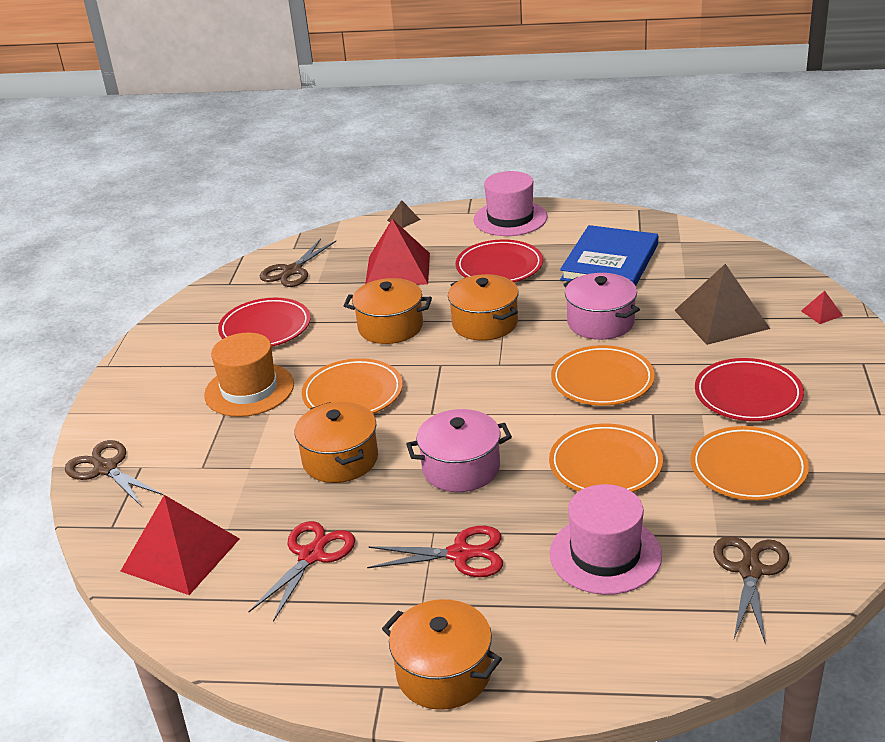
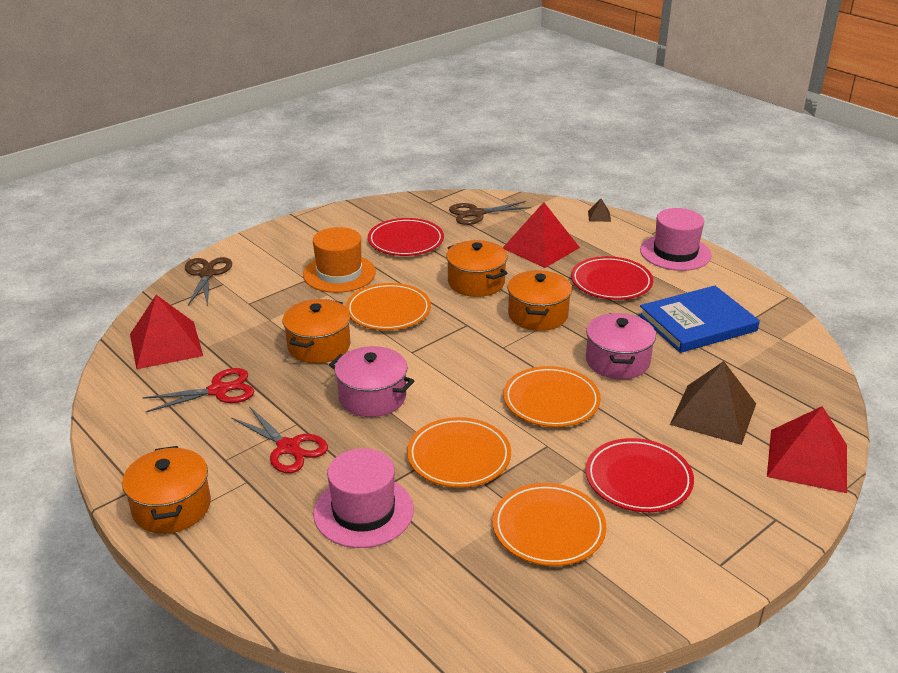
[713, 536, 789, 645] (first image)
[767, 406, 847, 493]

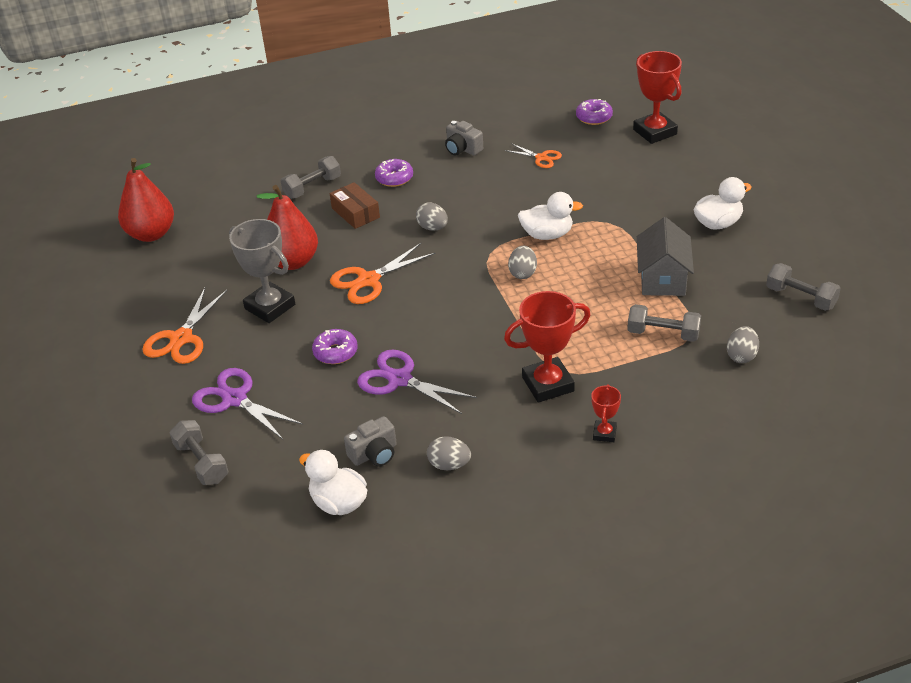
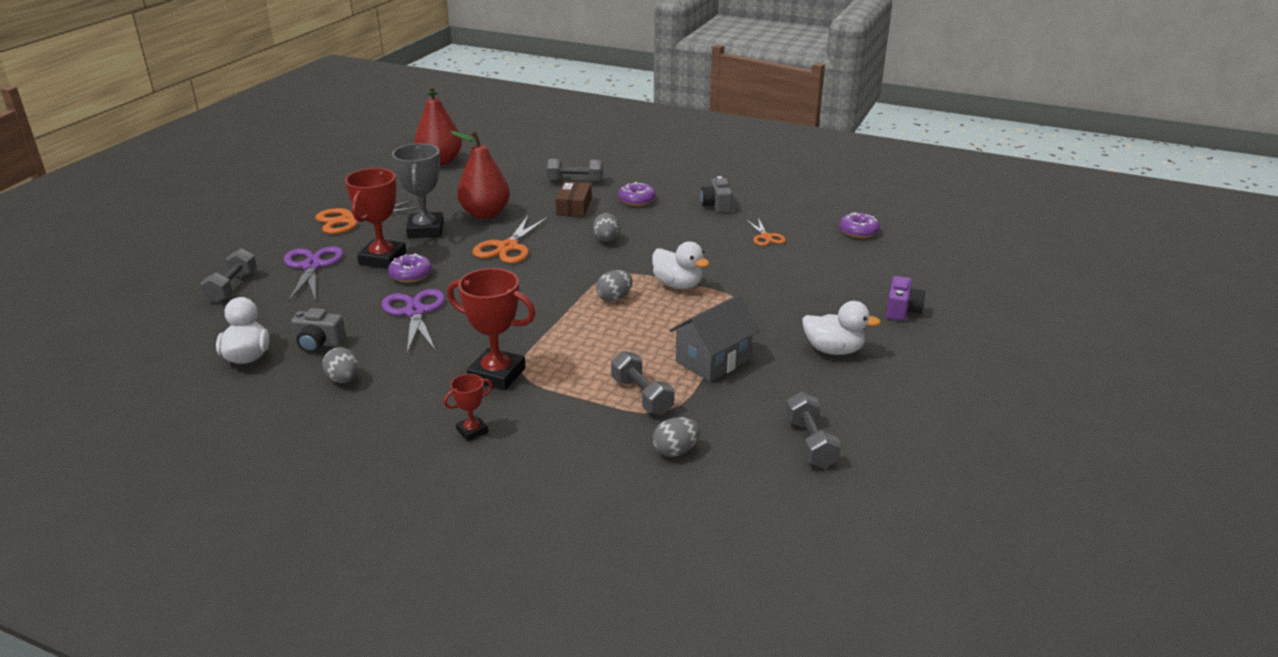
[472, 216, 549, 264]
[345, 168, 406, 269]
[886, 276, 925, 321]

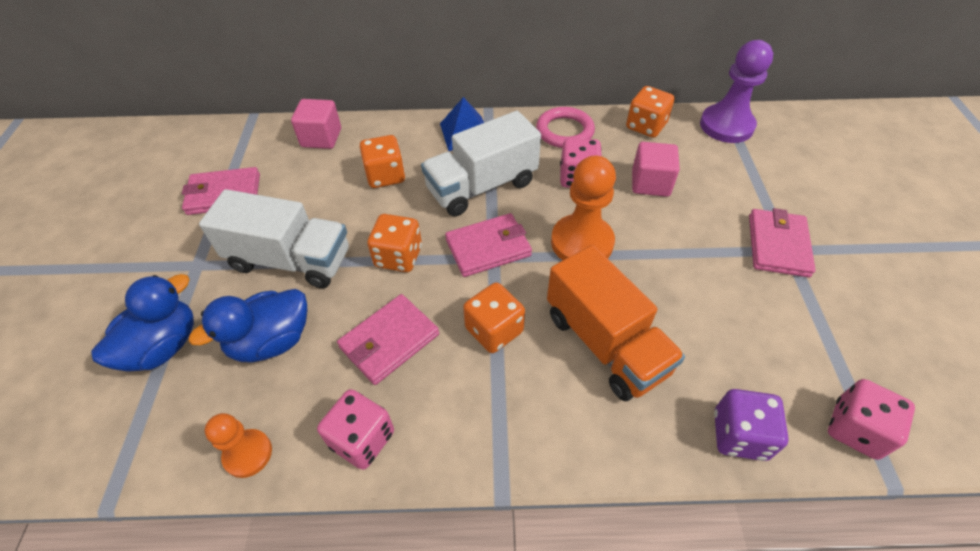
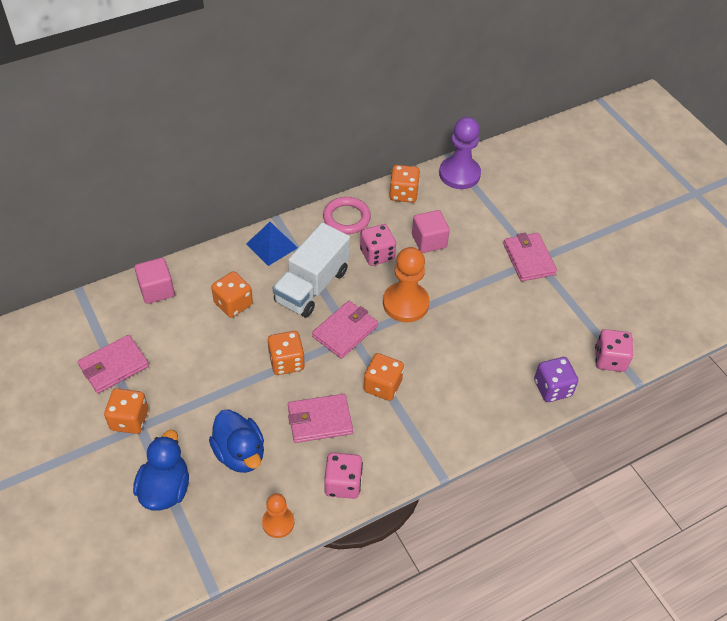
[209, 409, 264, 473]
[199, 189, 349, 288] (first image)
[288, 394, 353, 443]
[547, 245, 685, 401] (first image)
[104, 388, 148, 434]

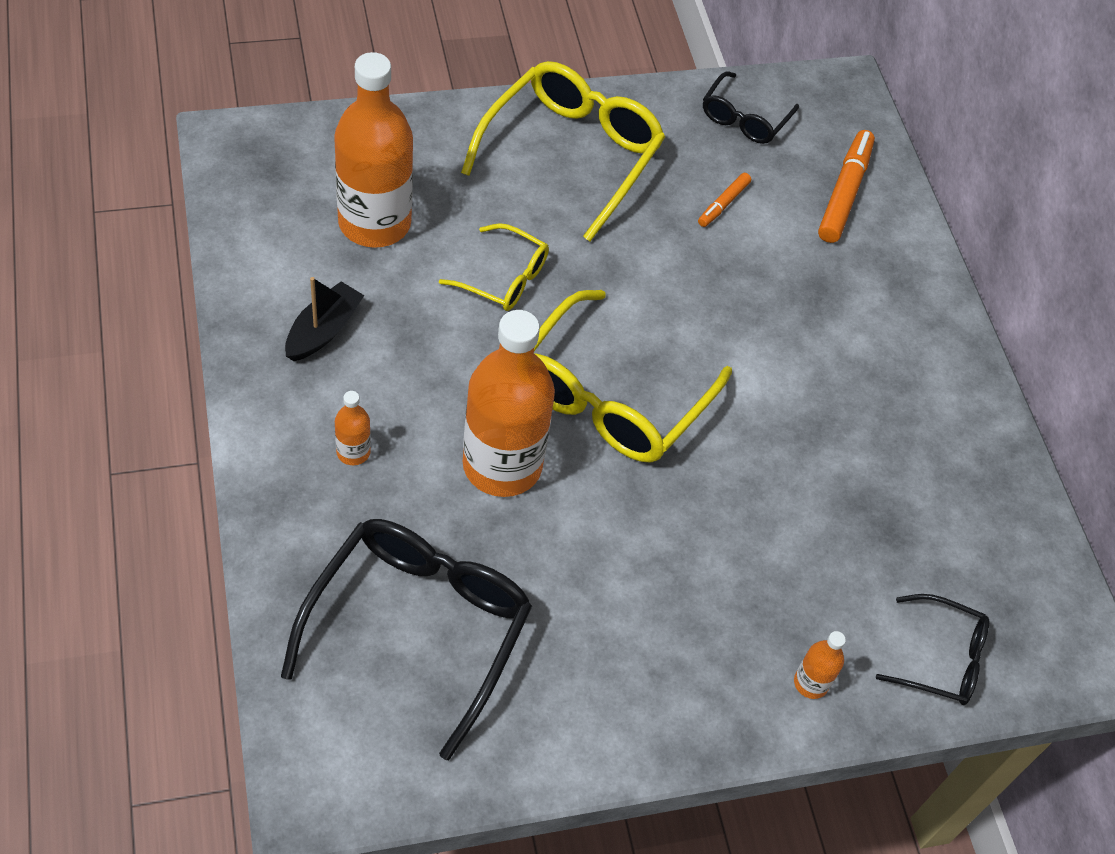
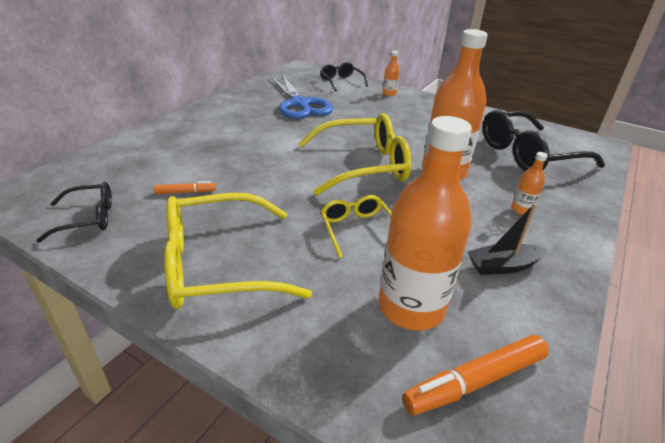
[402, 335, 549, 415]
[271, 75, 333, 119]

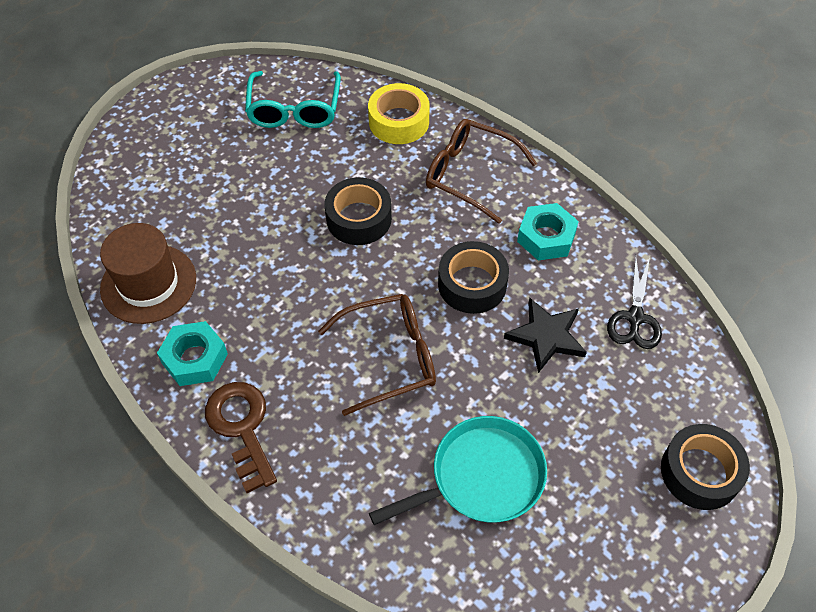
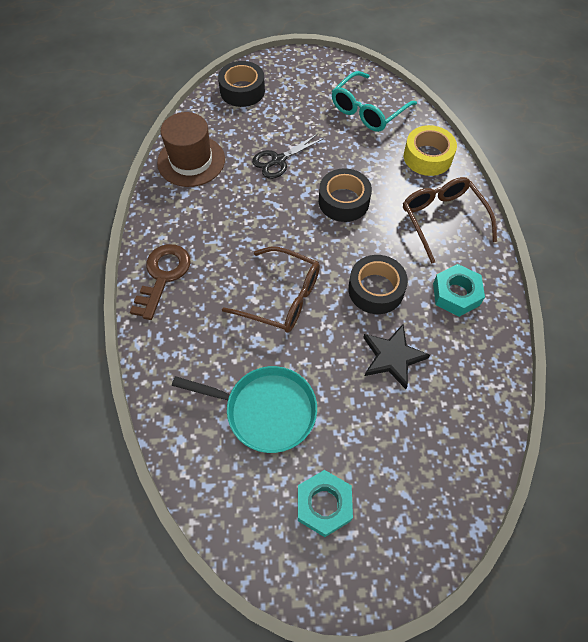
[298, 470, 353, 537]
[252, 134, 324, 179]
[218, 61, 265, 107]

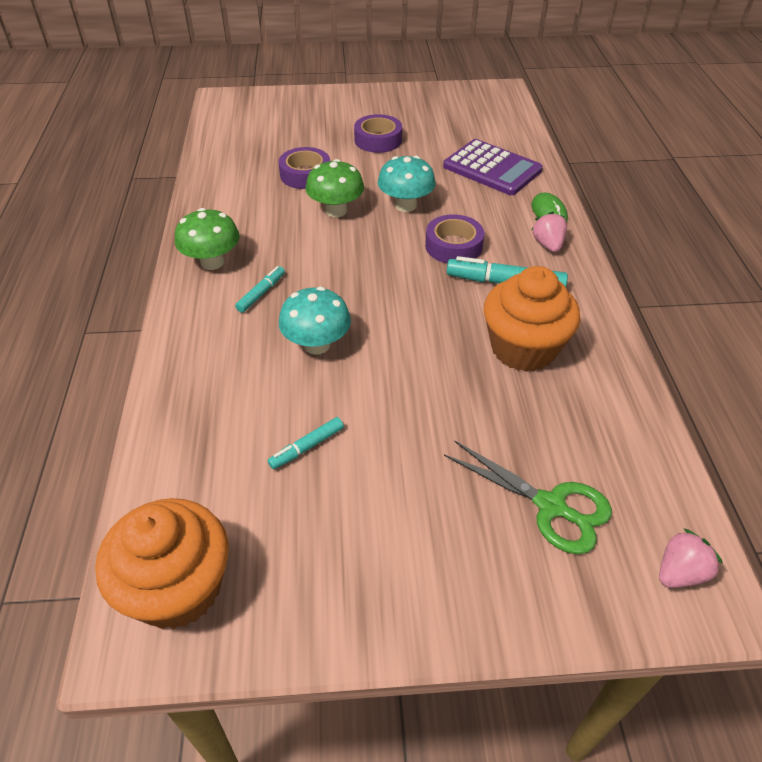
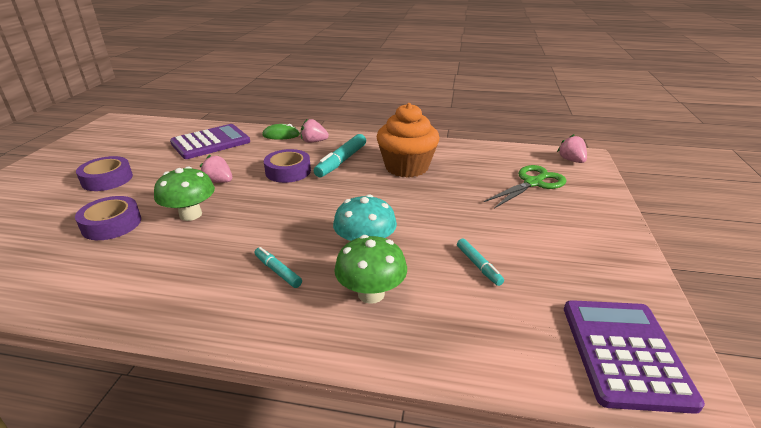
[564, 300, 705, 414]
[334, 235, 407, 304]
[200, 155, 232, 183]

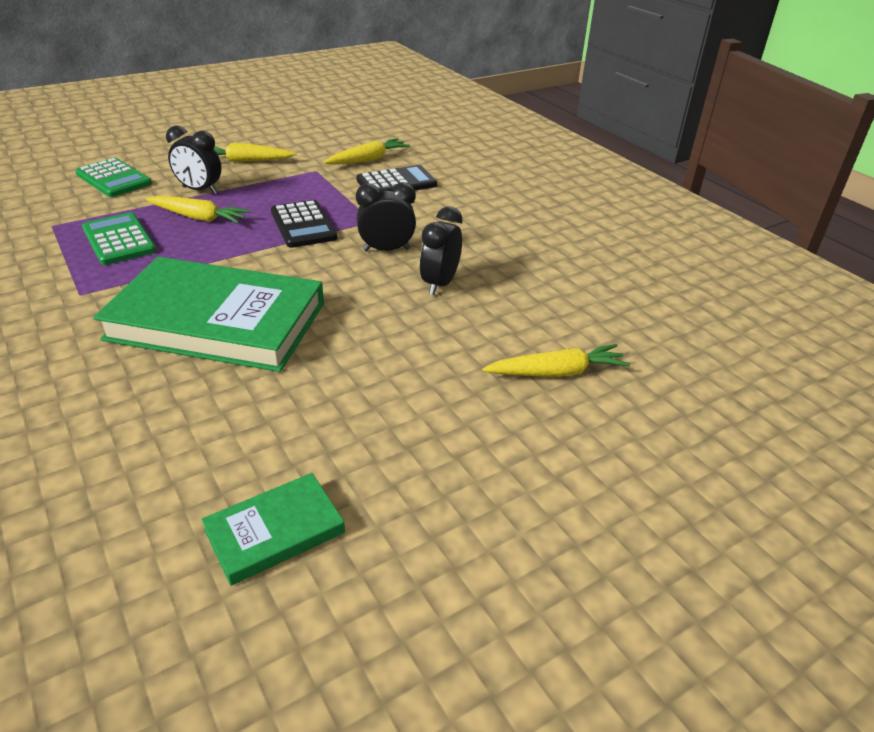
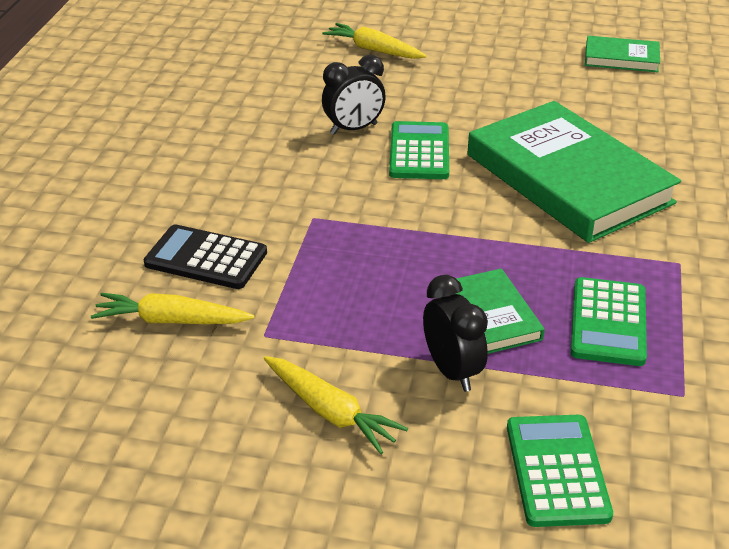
[456, 269, 545, 354]
[271, 200, 337, 248] (first image)
[356, 182, 416, 252] (first image)
[389, 121, 449, 179]

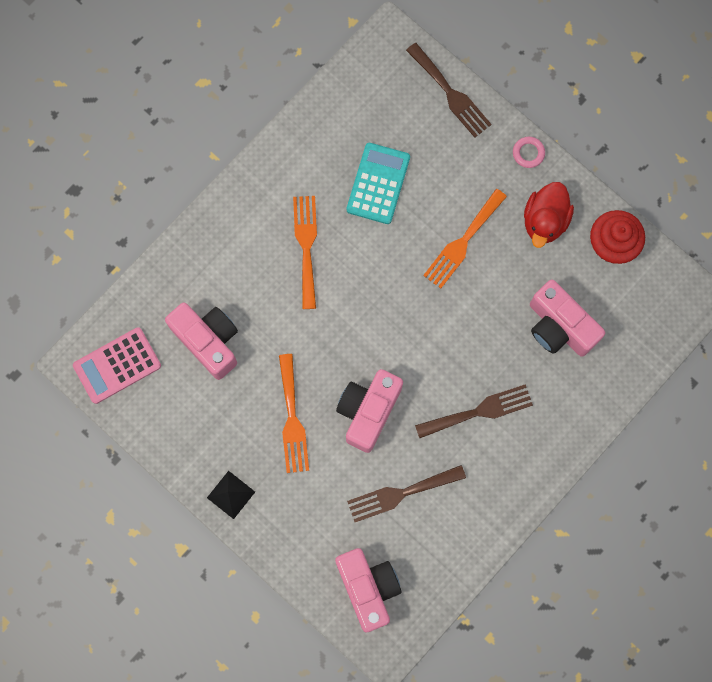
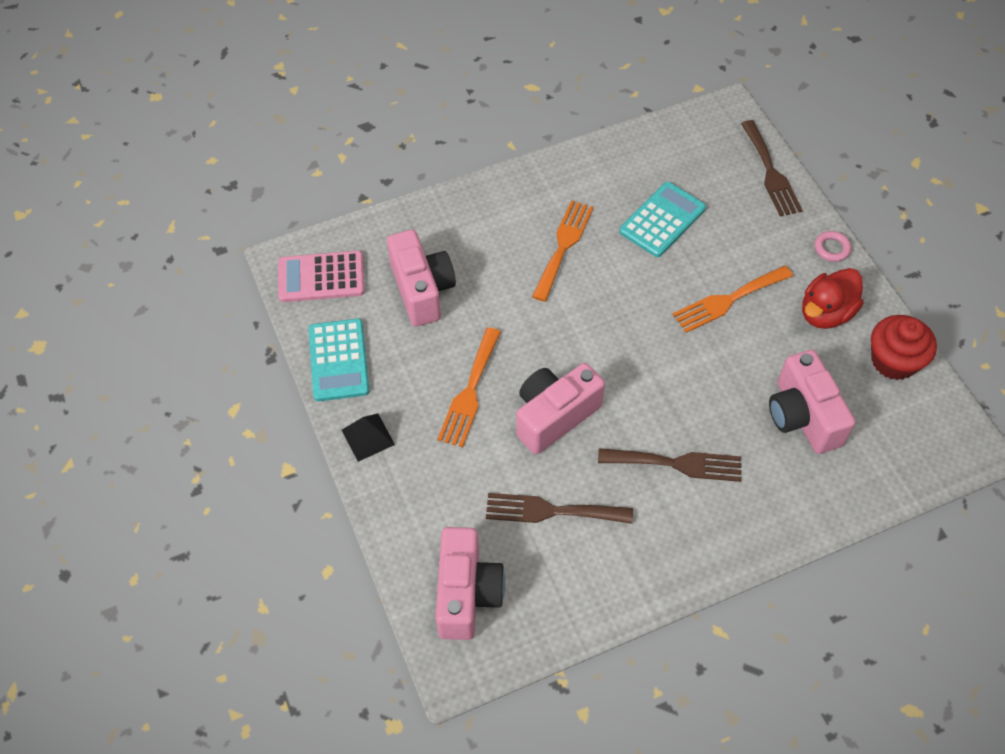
[309, 318, 369, 401]

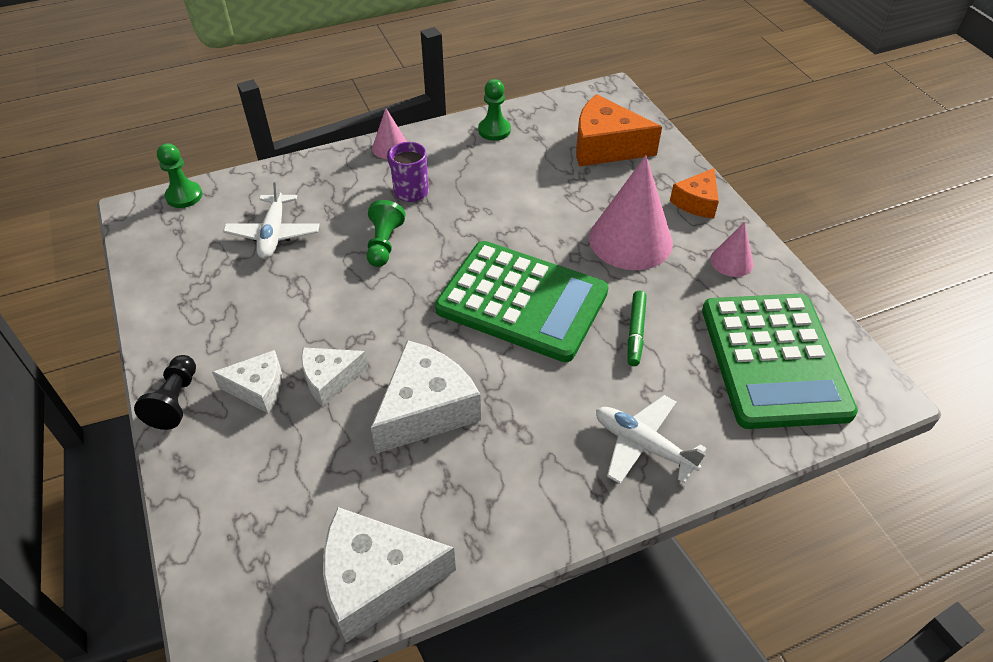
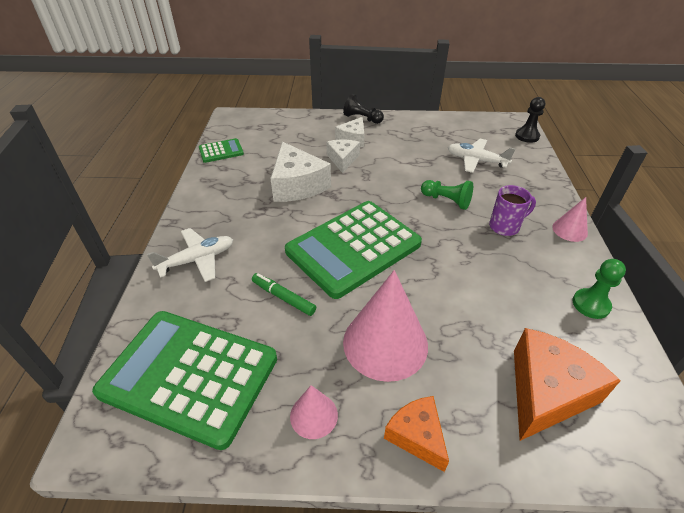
[515, 97, 545, 143]
[199, 138, 244, 163]

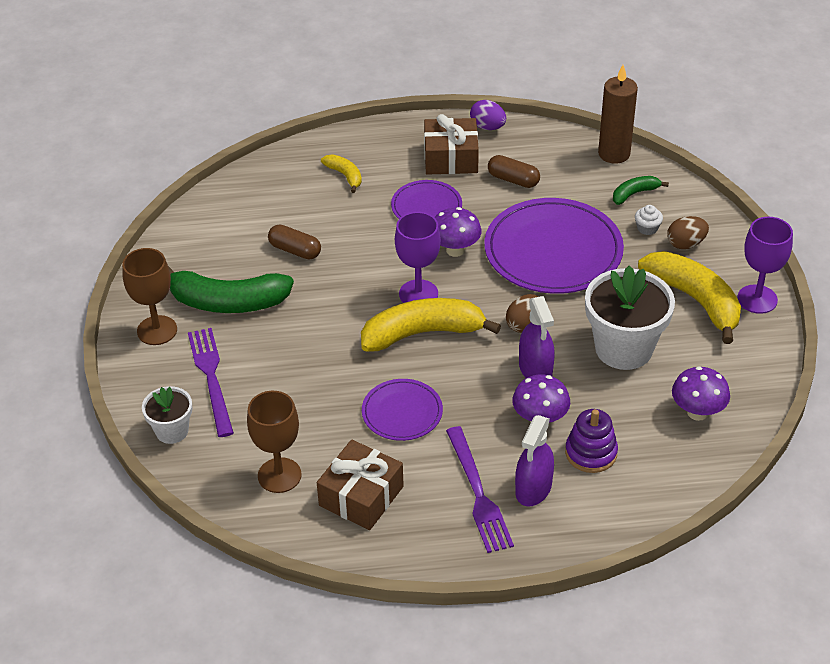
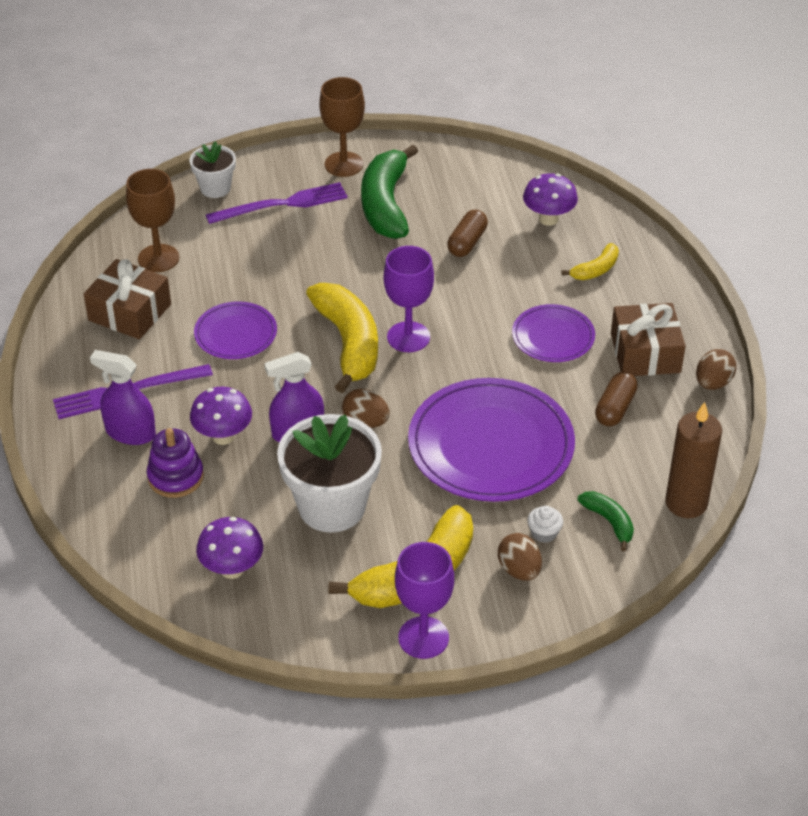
[523, 173, 578, 226]
[696, 349, 736, 390]

